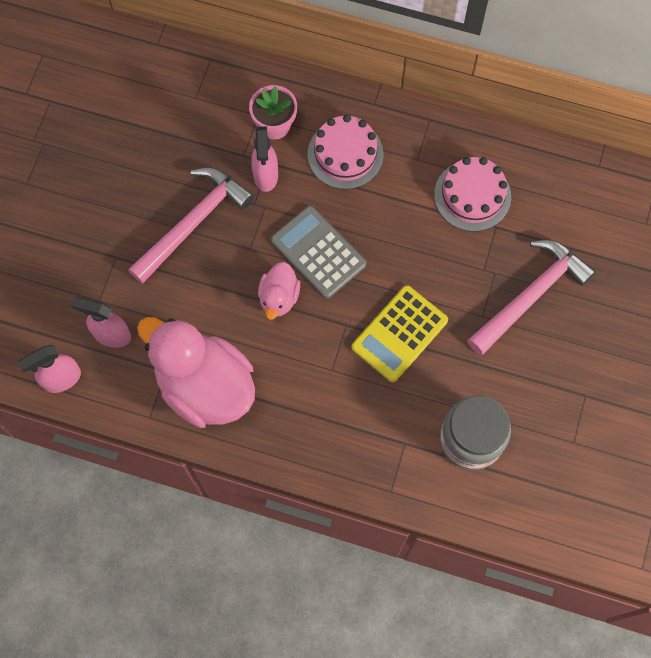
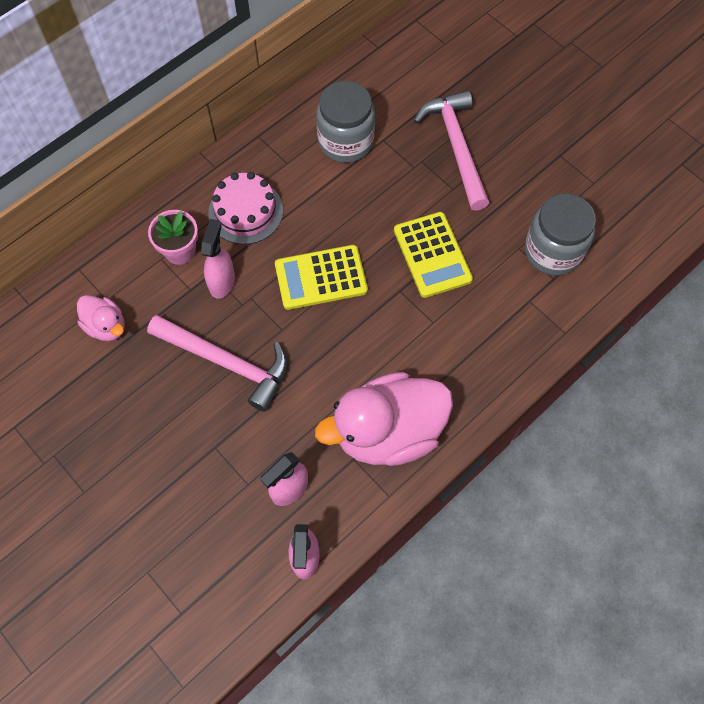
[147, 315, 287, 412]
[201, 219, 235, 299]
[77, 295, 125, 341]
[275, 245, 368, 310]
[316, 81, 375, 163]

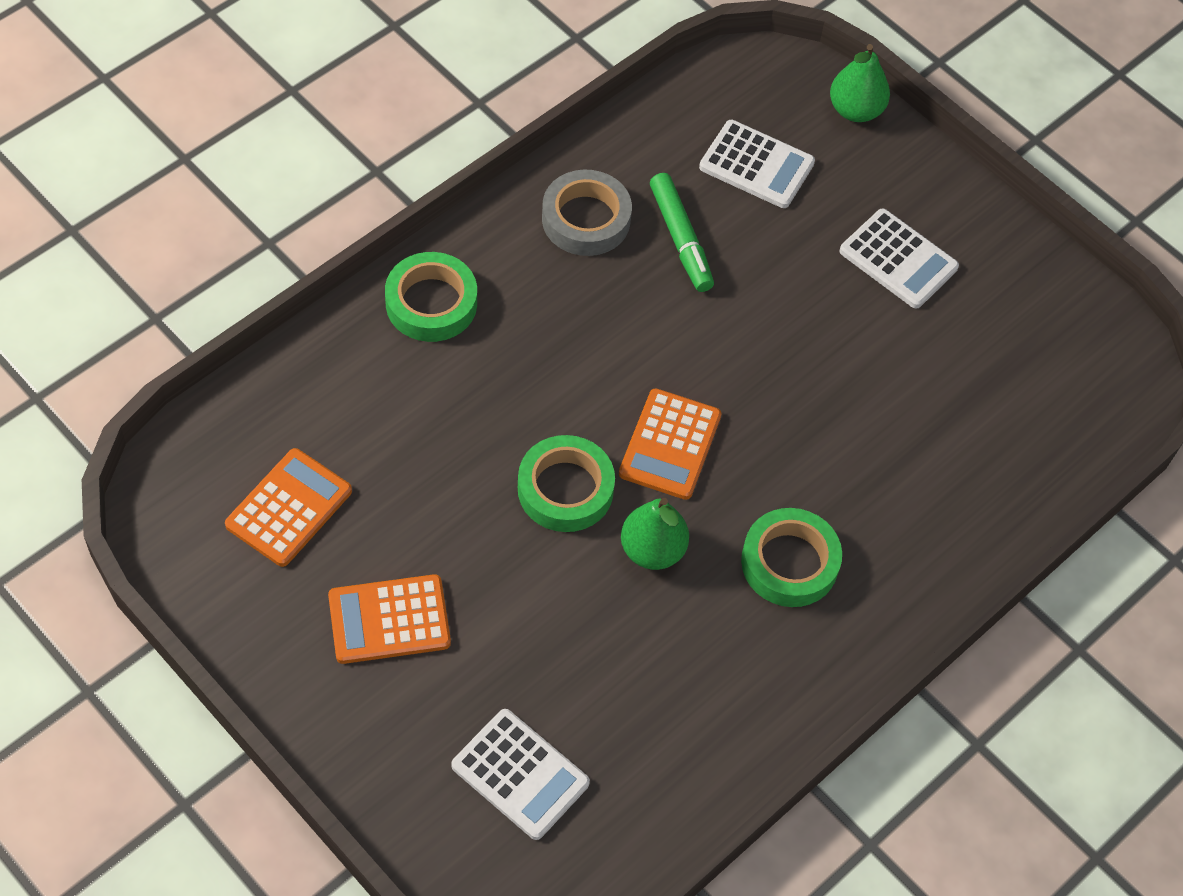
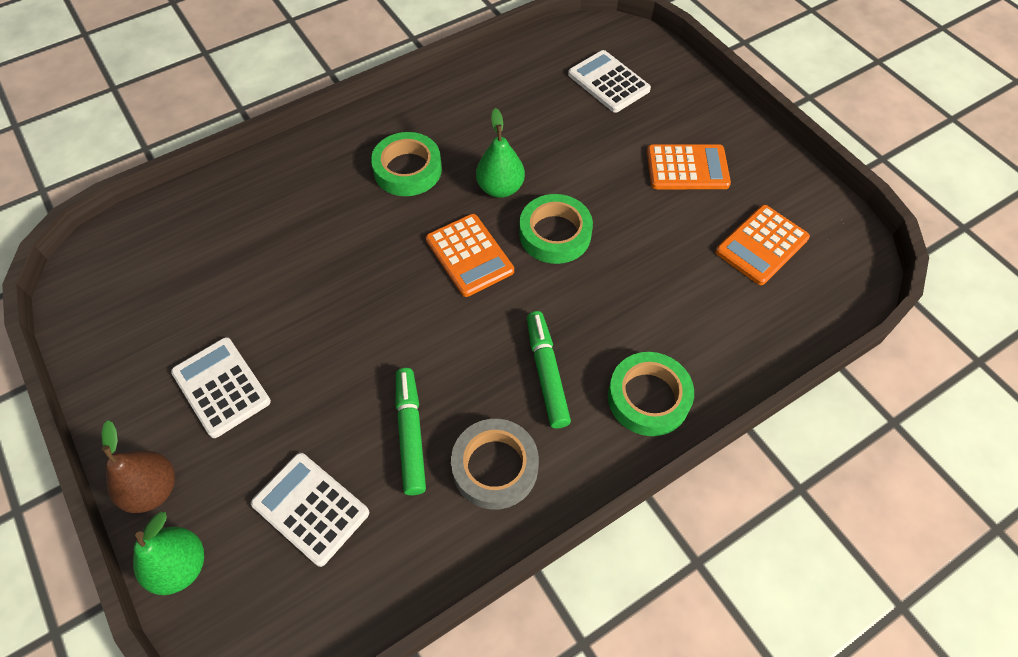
[426, 214, 514, 297]
[101, 420, 175, 513]
[527, 311, 571, 429]

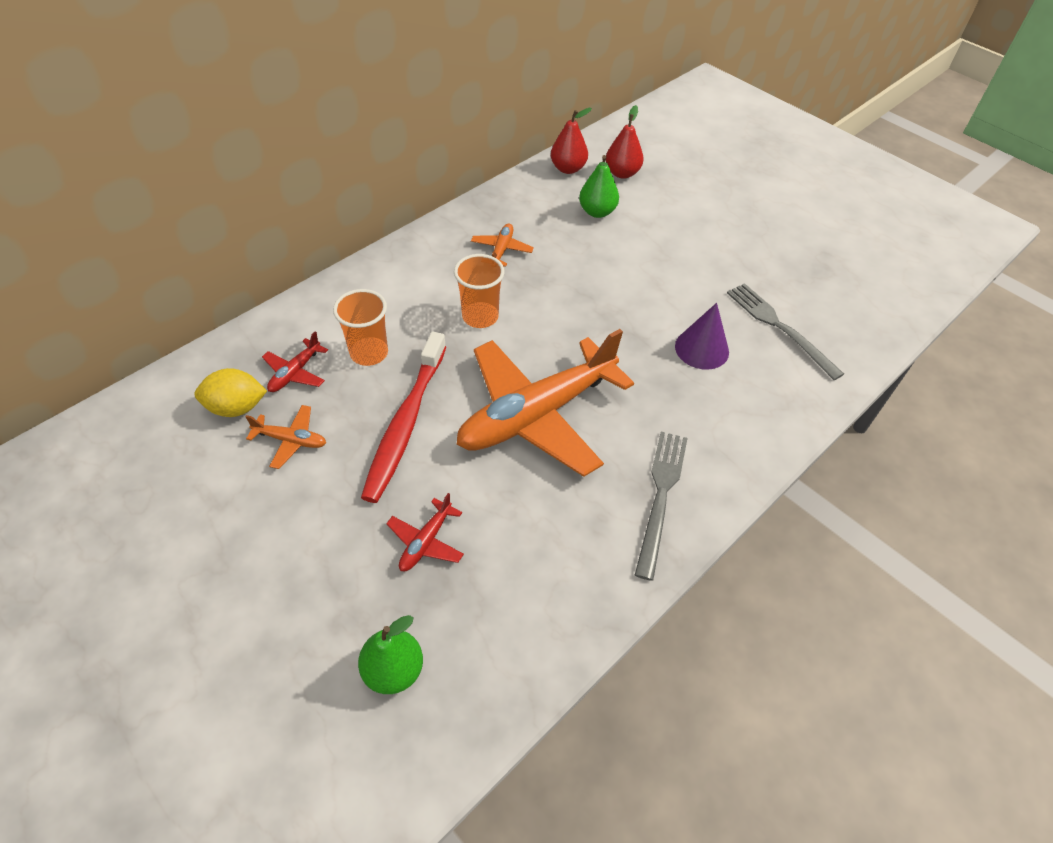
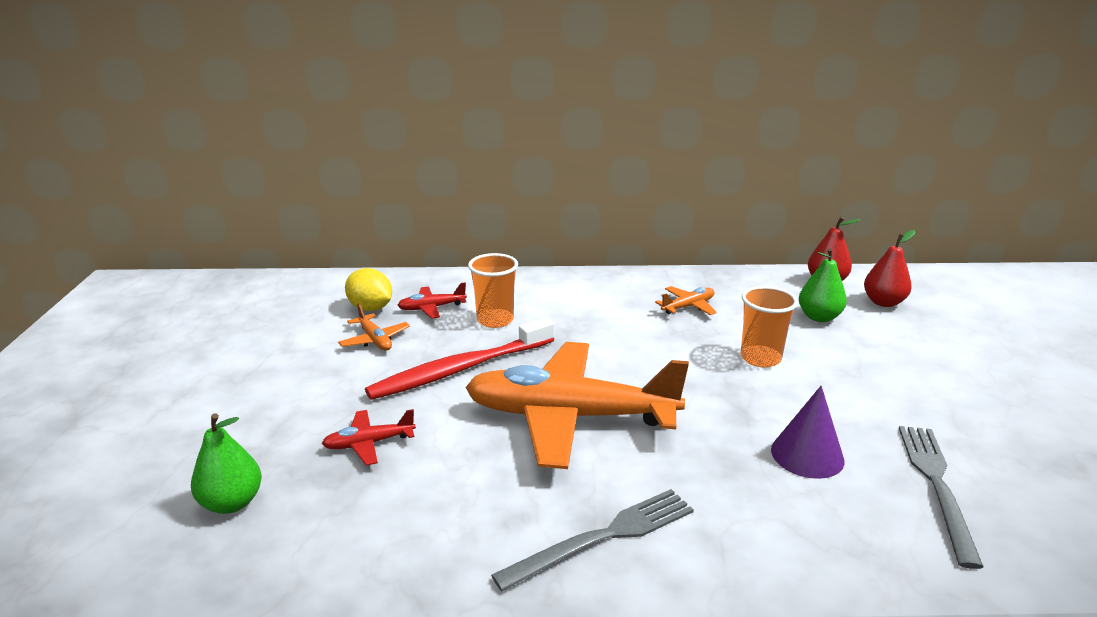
[741, 286, 798, 368]

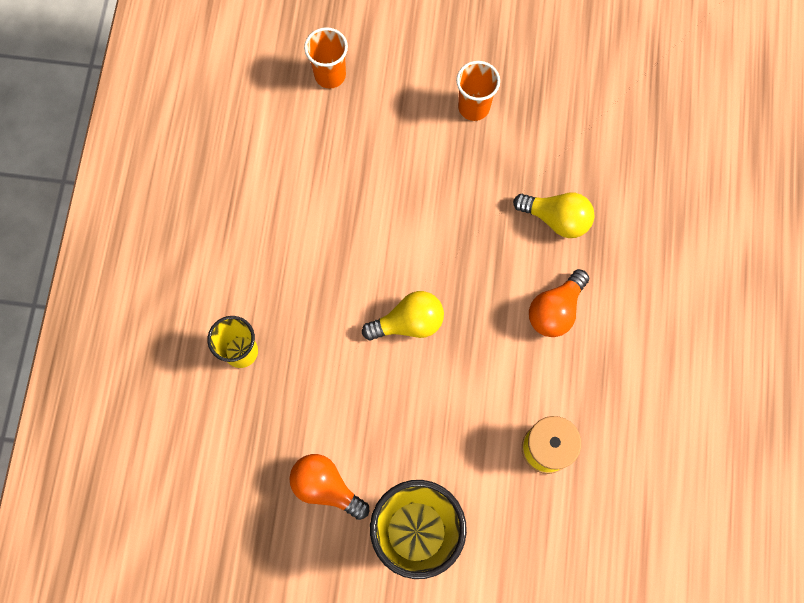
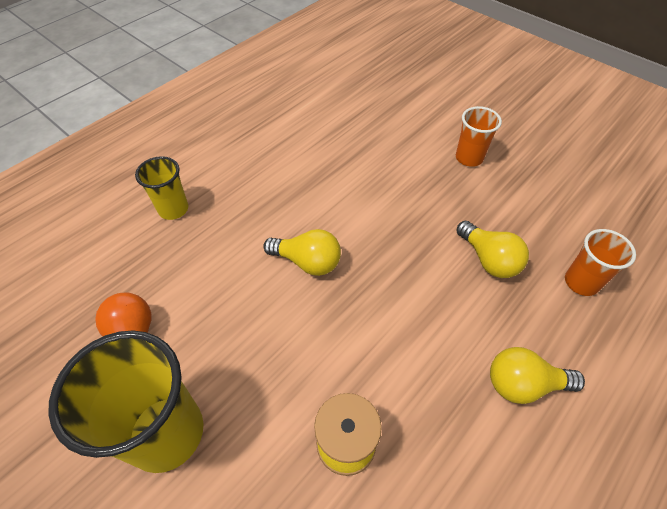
[565, 229, 636, 296]
[529, 269, 589, 337] (first image)
[490, 347, 585, 404]

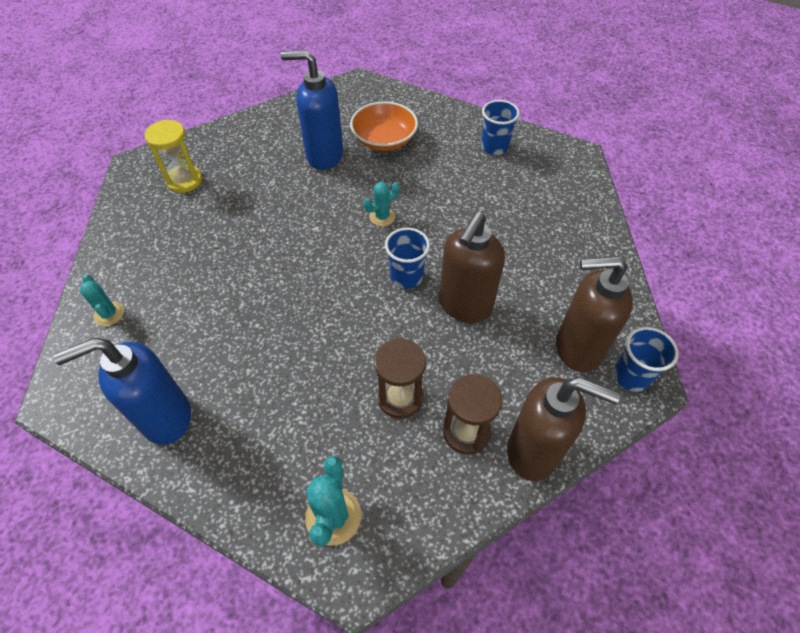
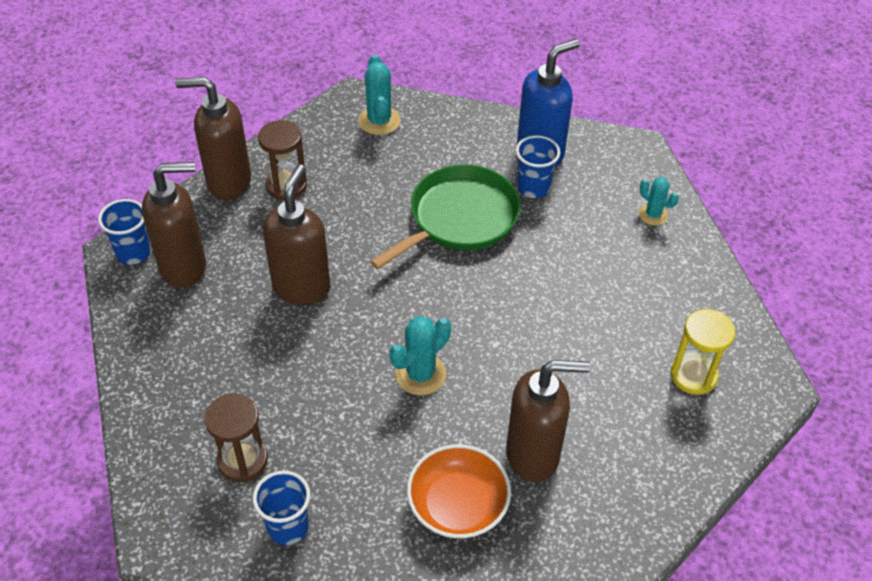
[506, 360, 590, 482]
[389, 316, 451, 395]
[205, 393, 268, 482]
[516, 135, 560, 198]
[370, 165, 521, 269]

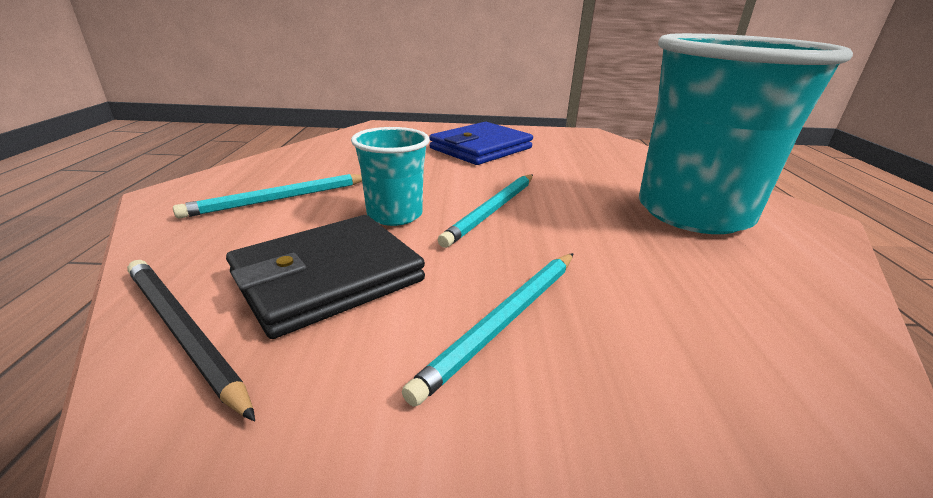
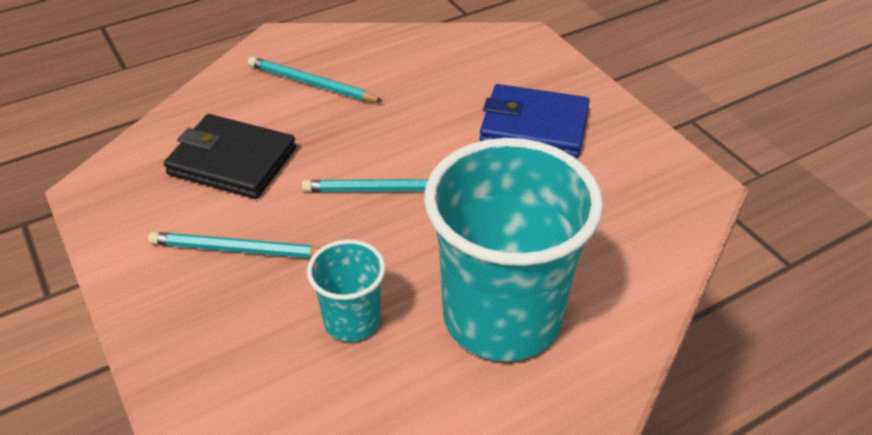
[127, 260, 255, 421] (first image)
[307, 239, 386, 342]

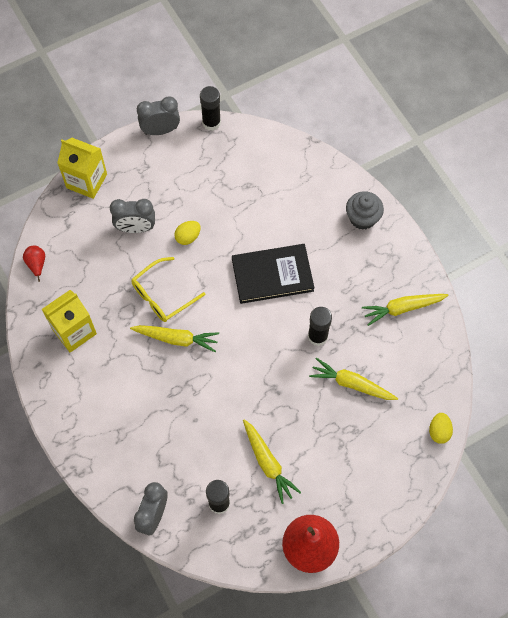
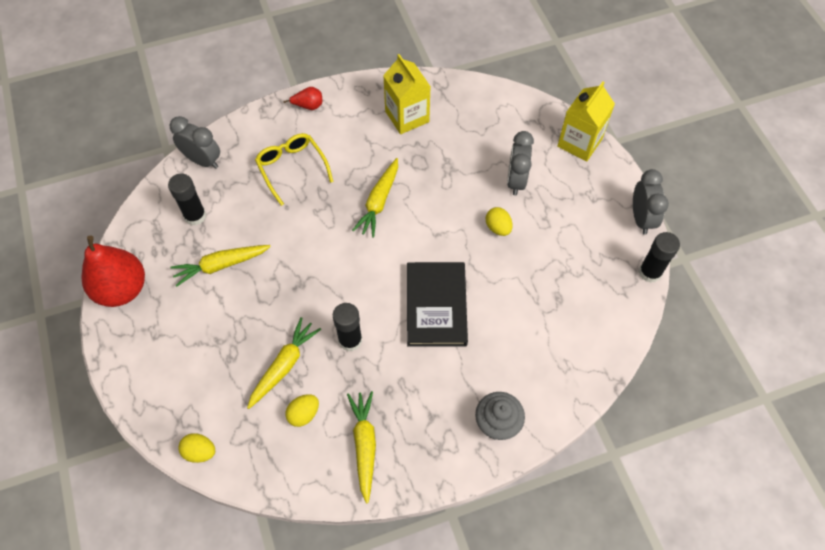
[283, 87, 322, 110]
[255, 133, 334, 206]
[285, 394, 319, 427]

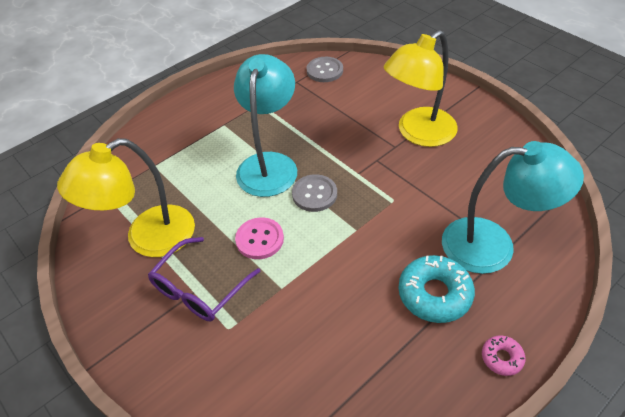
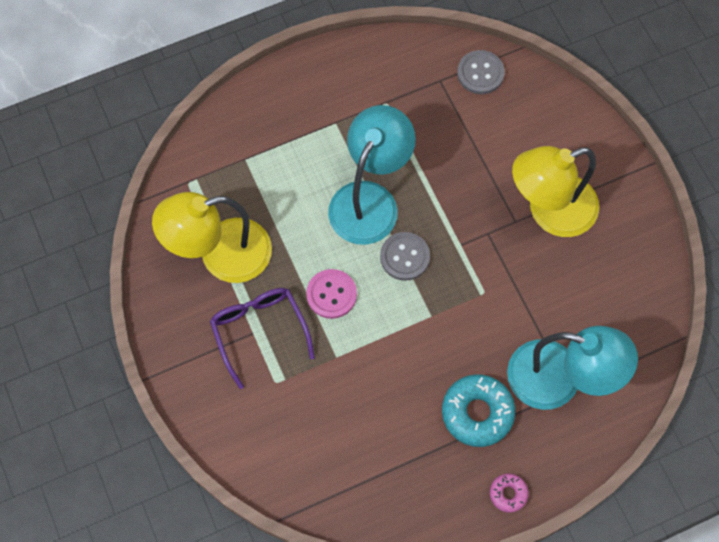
[210, 288, 315, 389]

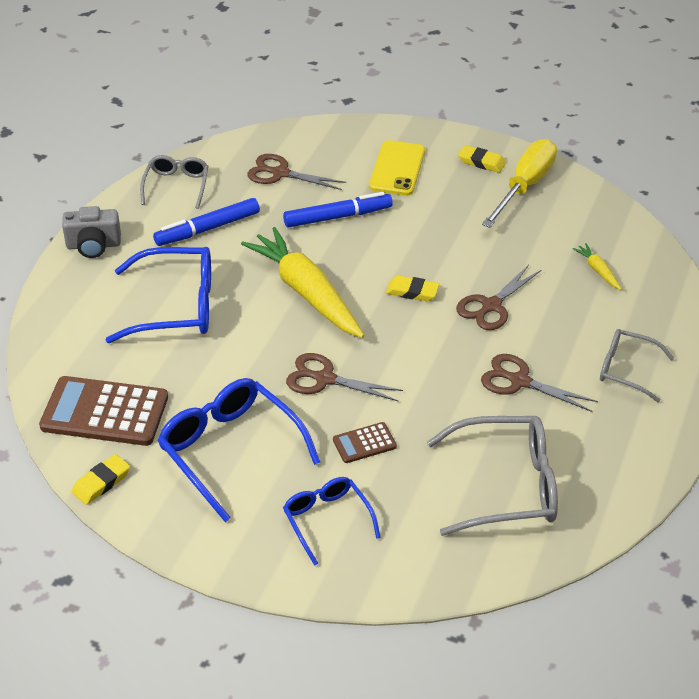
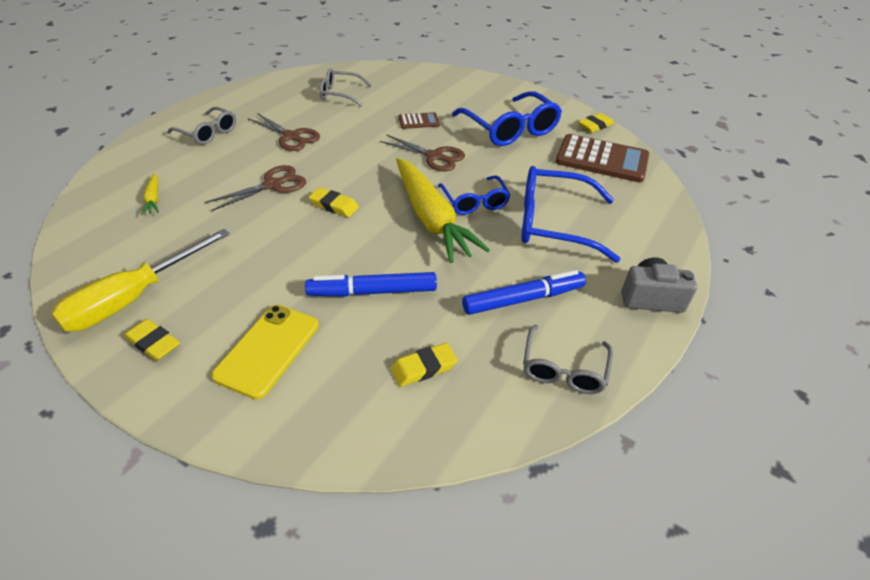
[391, 343, 458, 387]
[438, 175, 510, 215]
[320, 68, 372, 106]

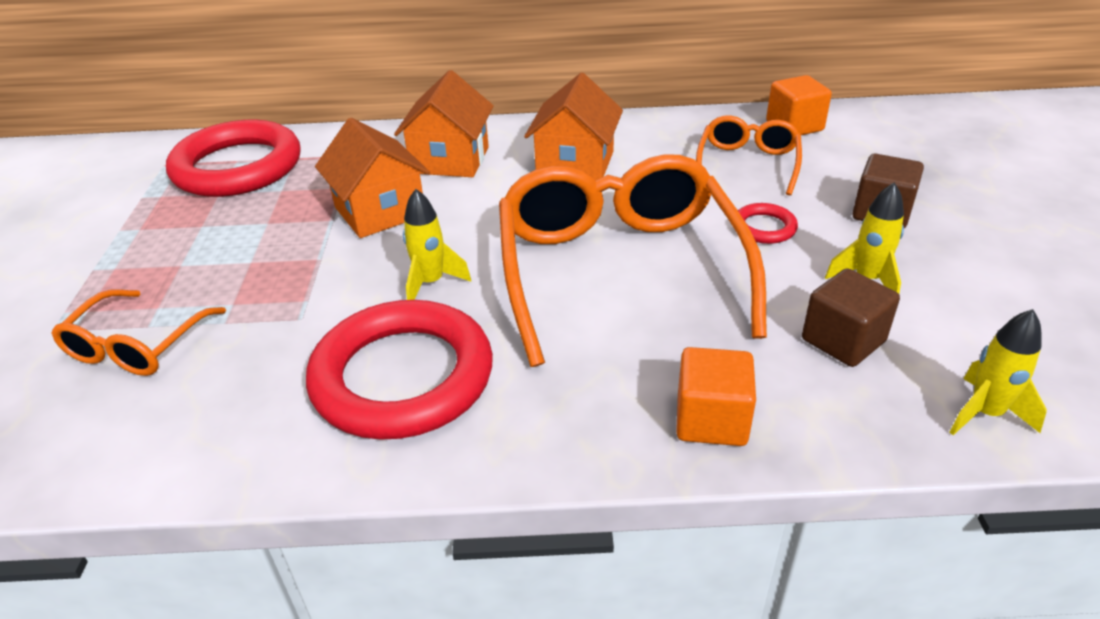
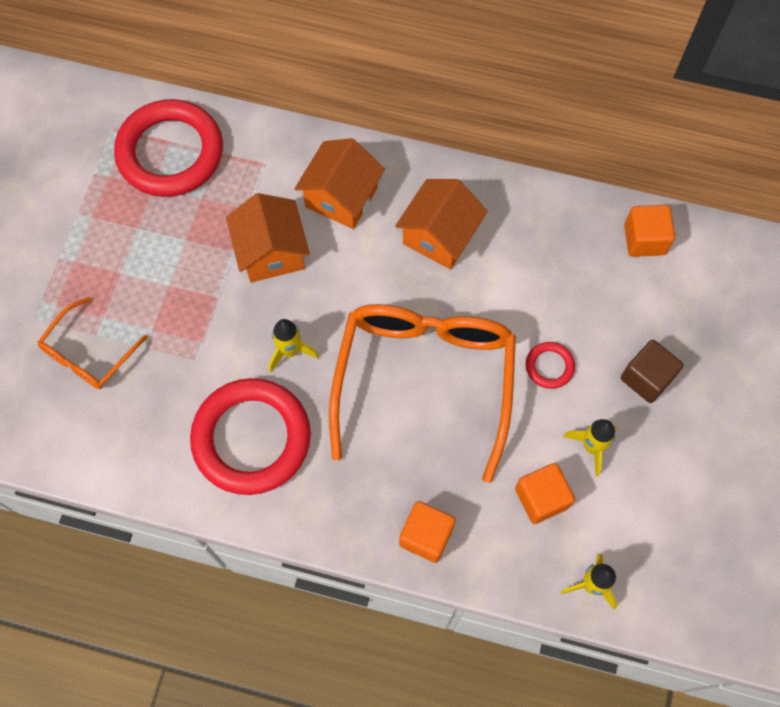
[696, 115, 802, 196] (first image)
[515, 463, 575, 524]

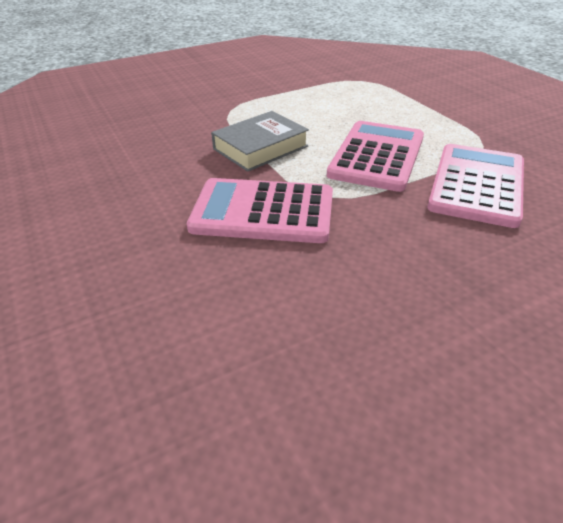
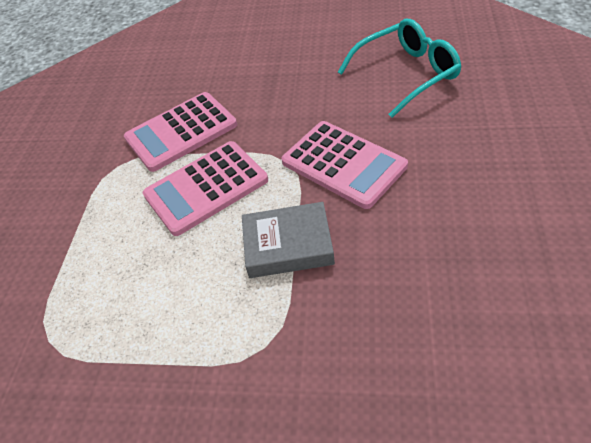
[338, 19, 461, 118]

